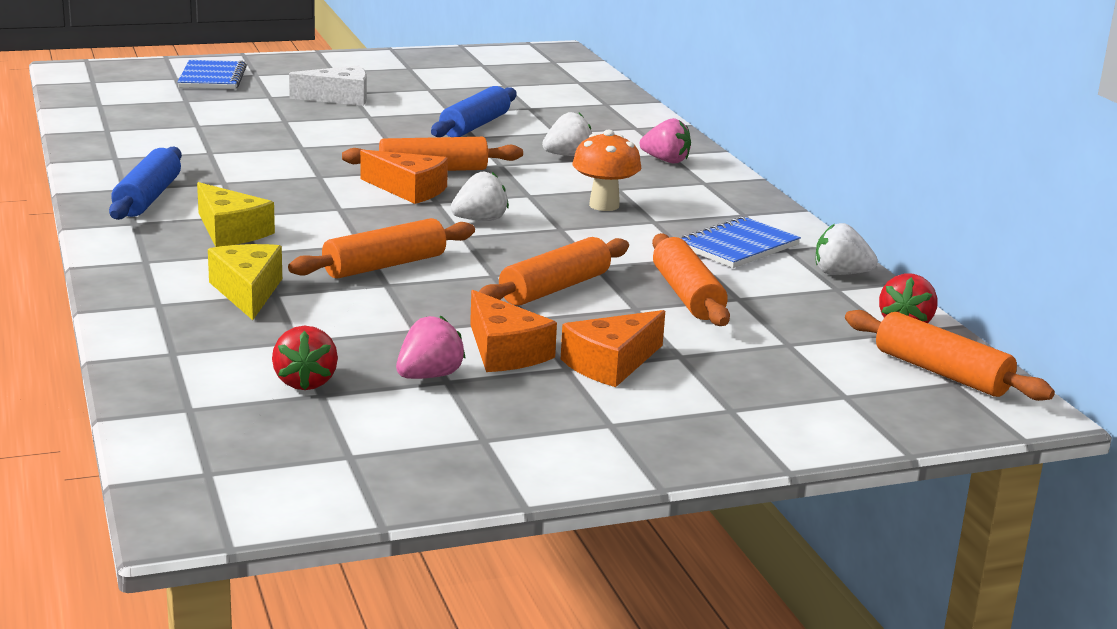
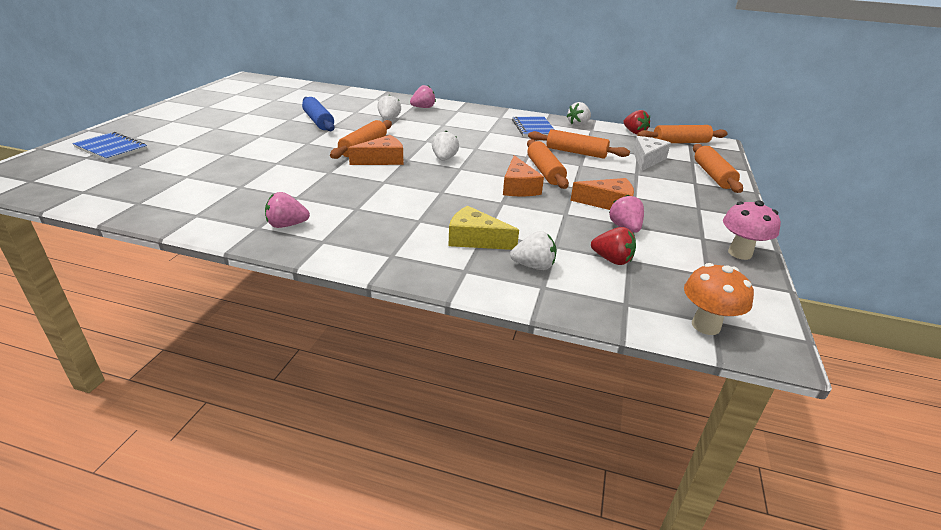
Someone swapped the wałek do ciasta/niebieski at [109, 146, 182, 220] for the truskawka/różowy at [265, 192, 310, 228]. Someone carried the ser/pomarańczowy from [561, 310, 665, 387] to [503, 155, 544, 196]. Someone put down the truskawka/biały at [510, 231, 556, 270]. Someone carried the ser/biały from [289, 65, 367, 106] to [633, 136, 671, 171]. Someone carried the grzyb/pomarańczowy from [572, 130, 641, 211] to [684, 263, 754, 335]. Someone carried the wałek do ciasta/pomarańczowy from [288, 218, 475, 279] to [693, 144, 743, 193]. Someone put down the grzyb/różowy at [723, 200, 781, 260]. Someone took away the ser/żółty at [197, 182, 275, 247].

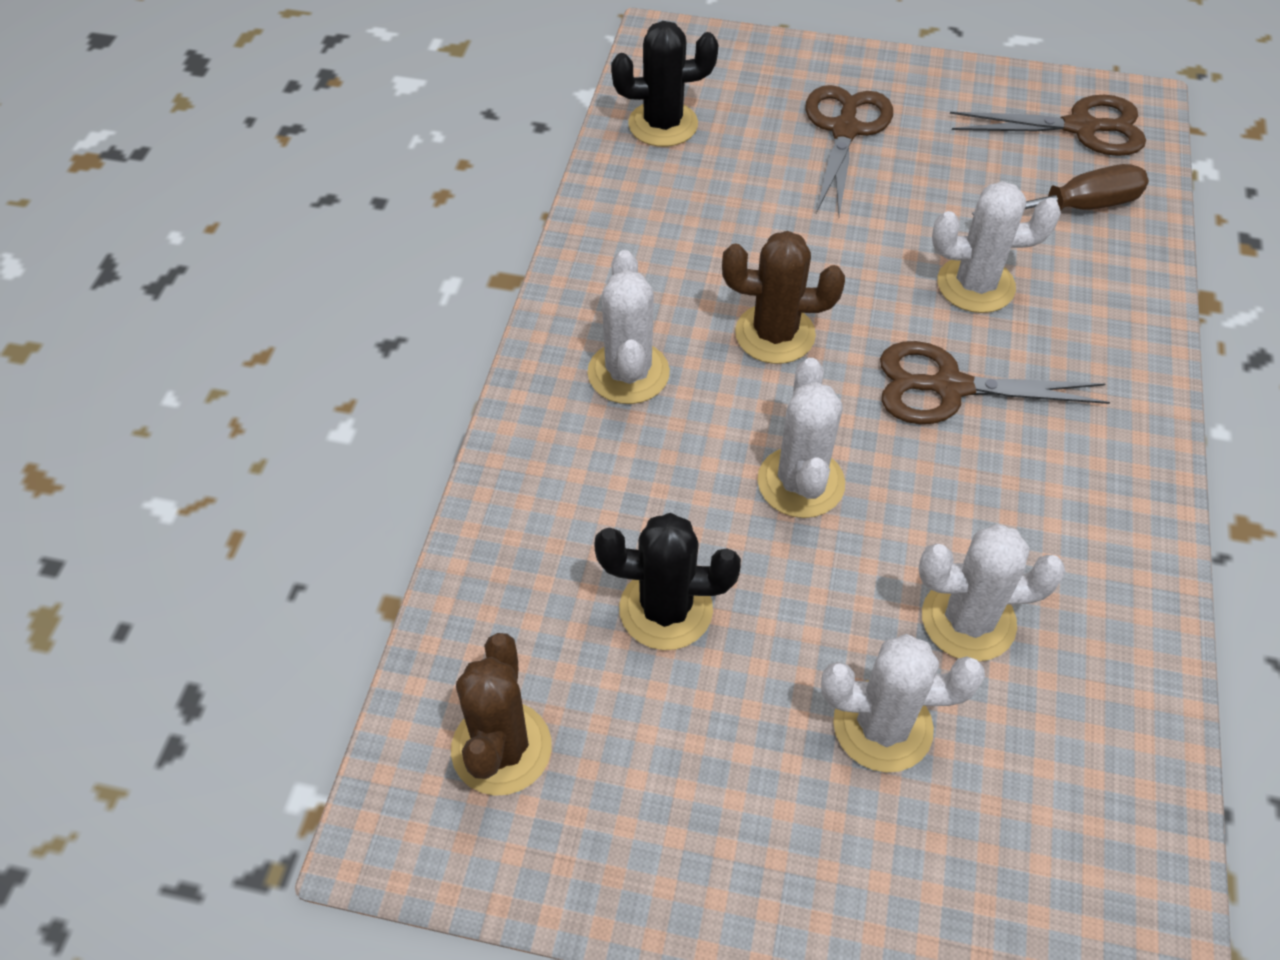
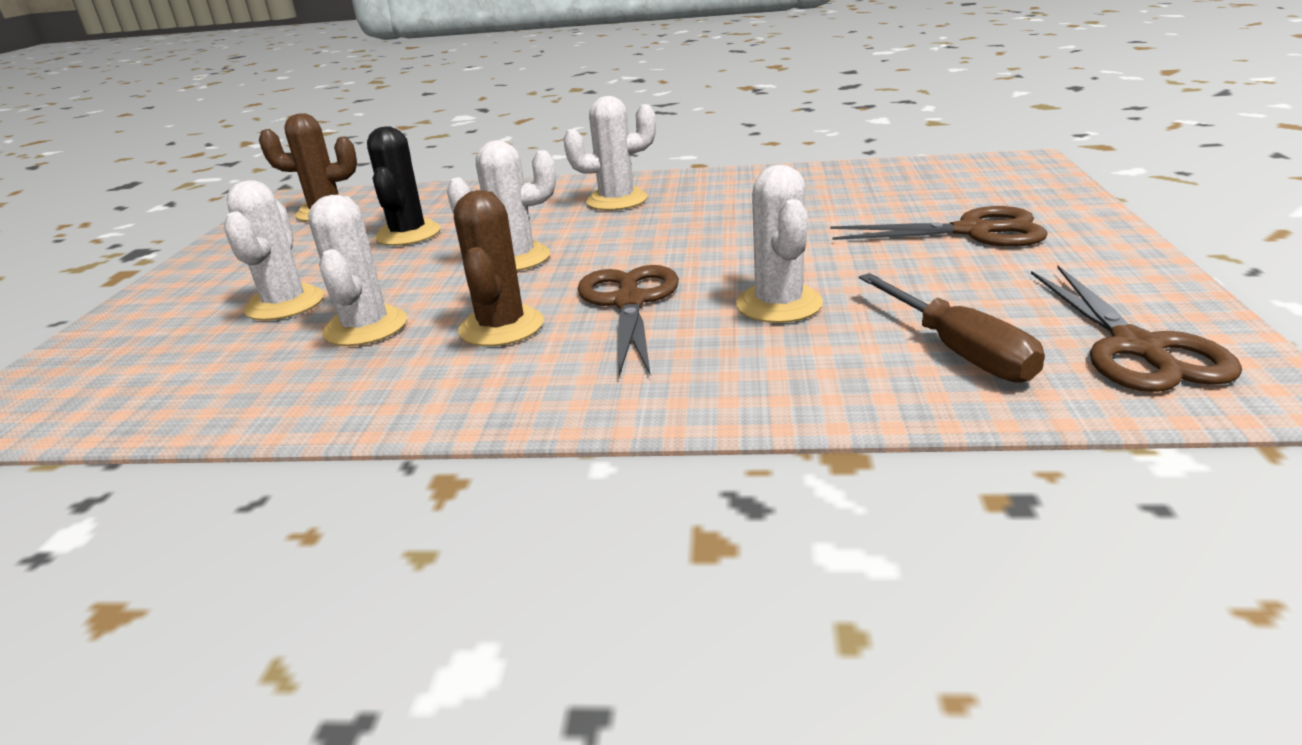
Someone carried the kaktus/brązowy from [722, 231, 845, 364] to [454, 190, 544, 346]. Someone took away the kaktus/czarny at [611, 21, 718, 147].

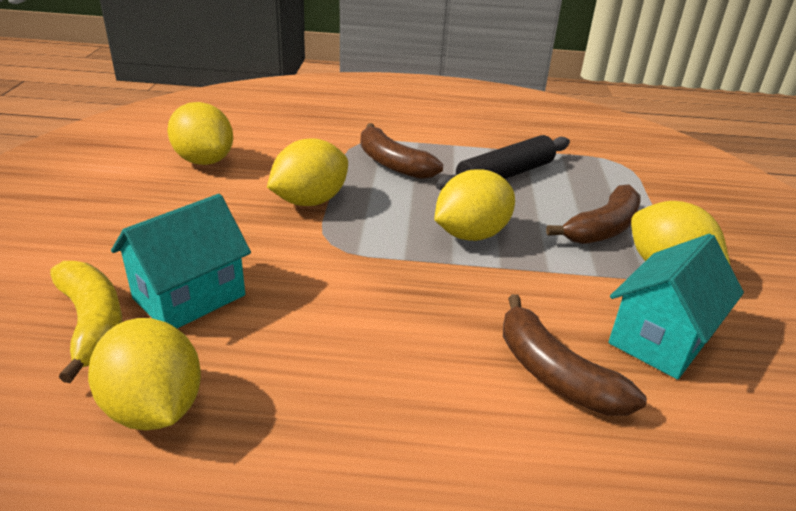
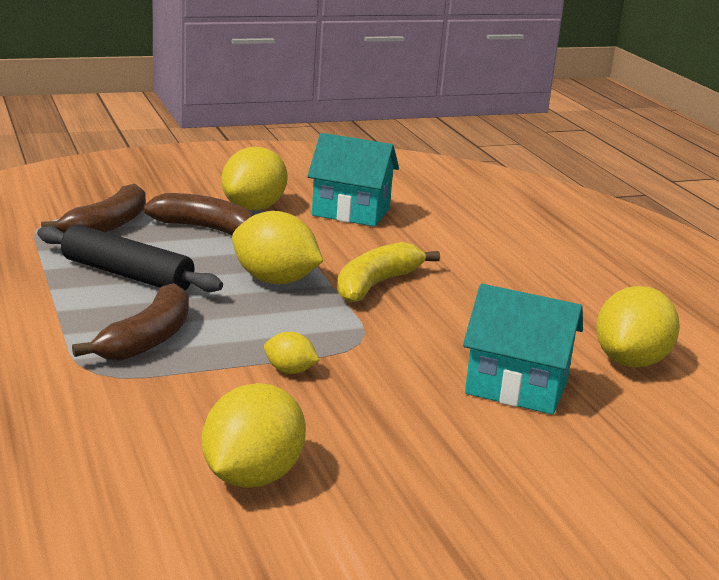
Someone carried the banan/brązowy from [503, 294, 647, 416] to [41, 184, 146, 233]. Someone scaled the cytryna/żółty at [267, 138, 348, 206] by 0.50. Someone carried the banan/żółty from [50, 261, 122, 383] to [337, 242, 440, 303].

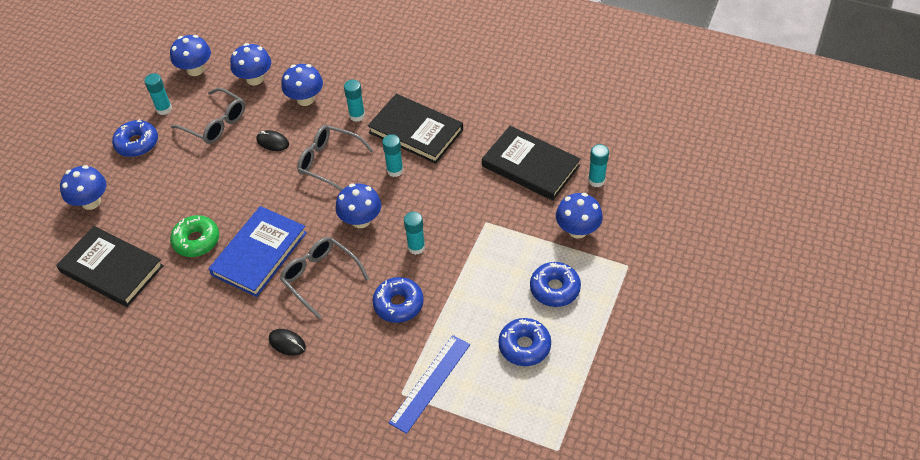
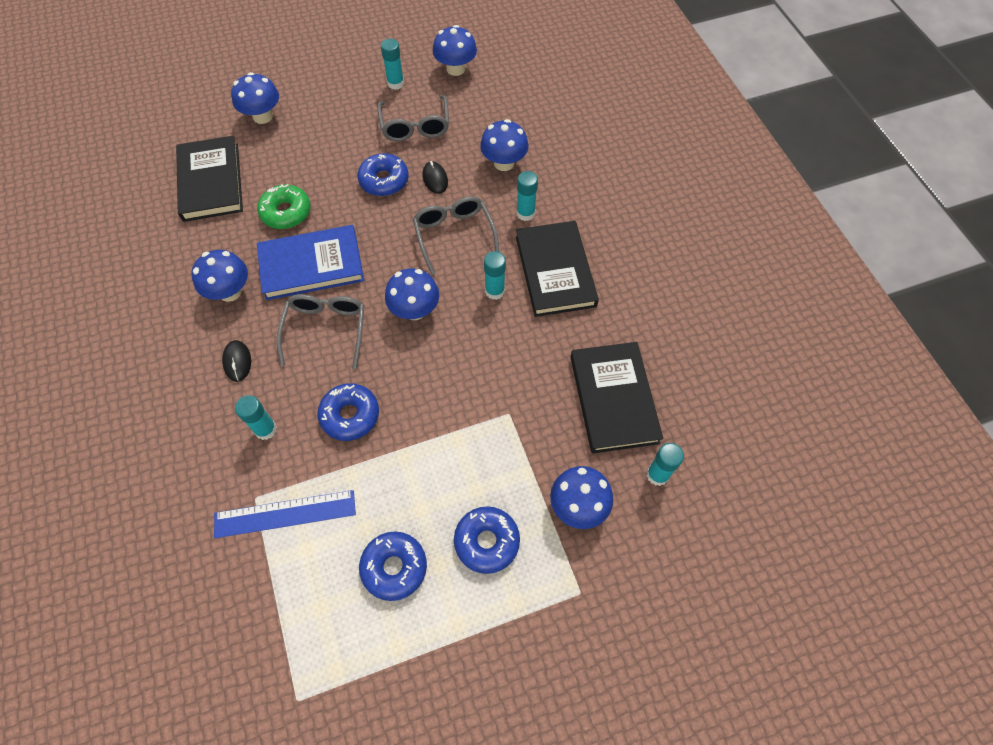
Someone carried the grzyb/niebieski from [230, 43, 271, 86] to [191, 250, 248, 302]. Someone carried the klej w sztyfcie/turkusowy from [404, 212, 425, 255] to [235, 395, 277, 440]. Someone carried the donut/niebieski from [112, 119, 158, 157] to [357, 153, 408, 196].

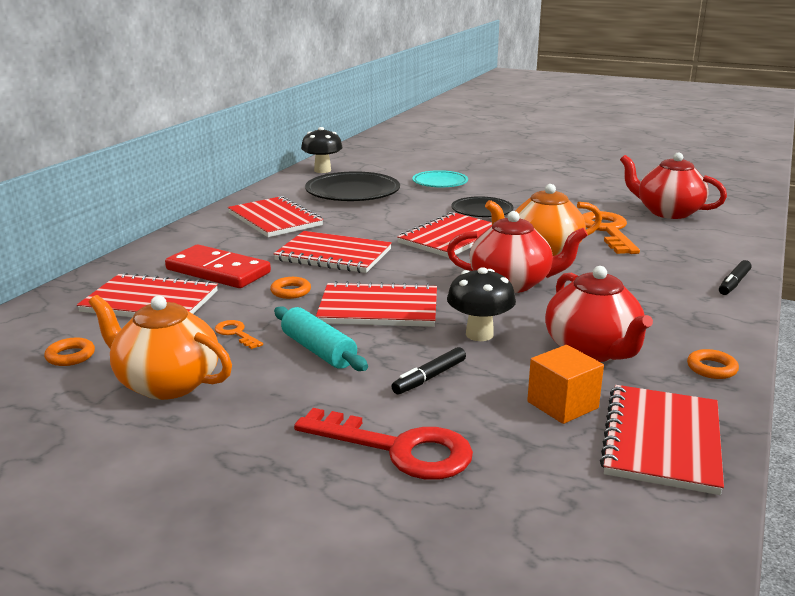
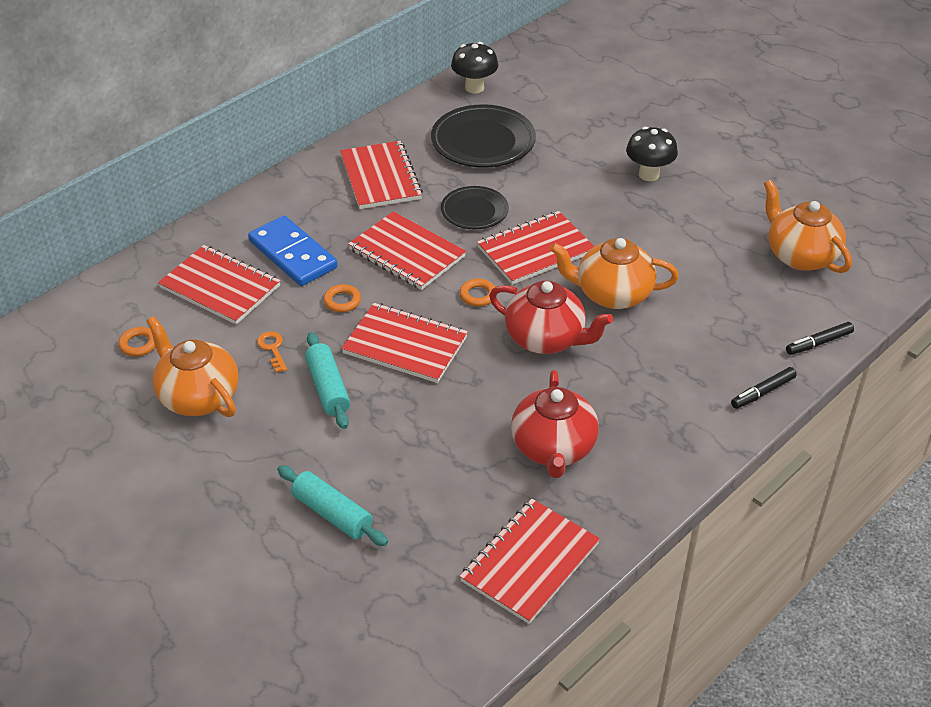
Someone repainted the kostka domina/czerwony at [165, 245, 271, 288], which became the kostka domina/niebieski at [248, 216, 338, 286]. Someone swapped the klucz/czerwony at [294, 408, 473, 480] for the wałek do ciasta/turkusowy at [277, 465, 388, 546]. Someone carried the talerz/czarny from [451, 196, 514, 217] to [441, 186, 509, 229]. Someone carried the pierścień/pomarańczowy from [687, 349, 739, 379] to [459, 279, 495, 306]. Someone carried the grzyb/czarny from [447, 267, 516, 341] to [626, 126, 678, 181]. Someone repainted the imbryk/czerwony at [620, 152, 727, 219], which became the imbryk/pomarańczowy at [764, 180, 852, 273]. Someone carried the flamaster/czarny from [391, 347, 466, 394] to [786, 322, 854, 355]. Someone took away the talerz/turkusowy at [412, 170, 468, 188]. Someone took away the sześcian/pomarańczowy at [527, 345, 604, 424]. Someone took away the klucz/pomarańczowy at [582, 211, 640, 254].

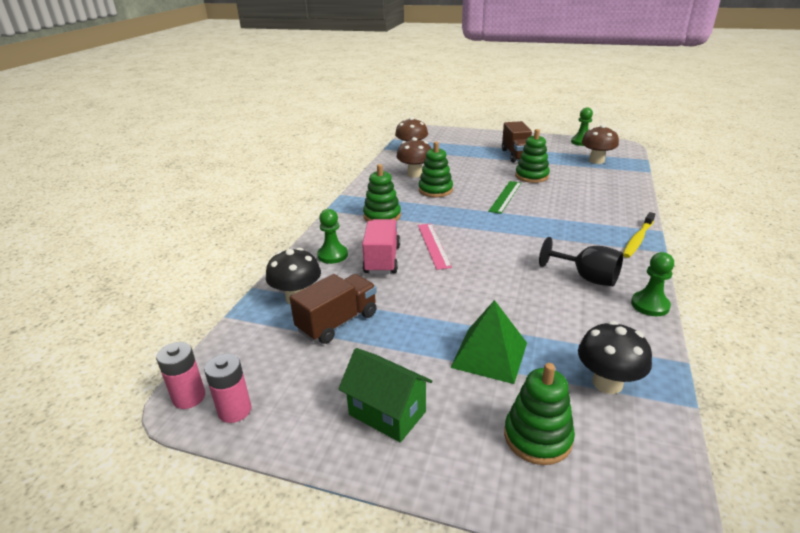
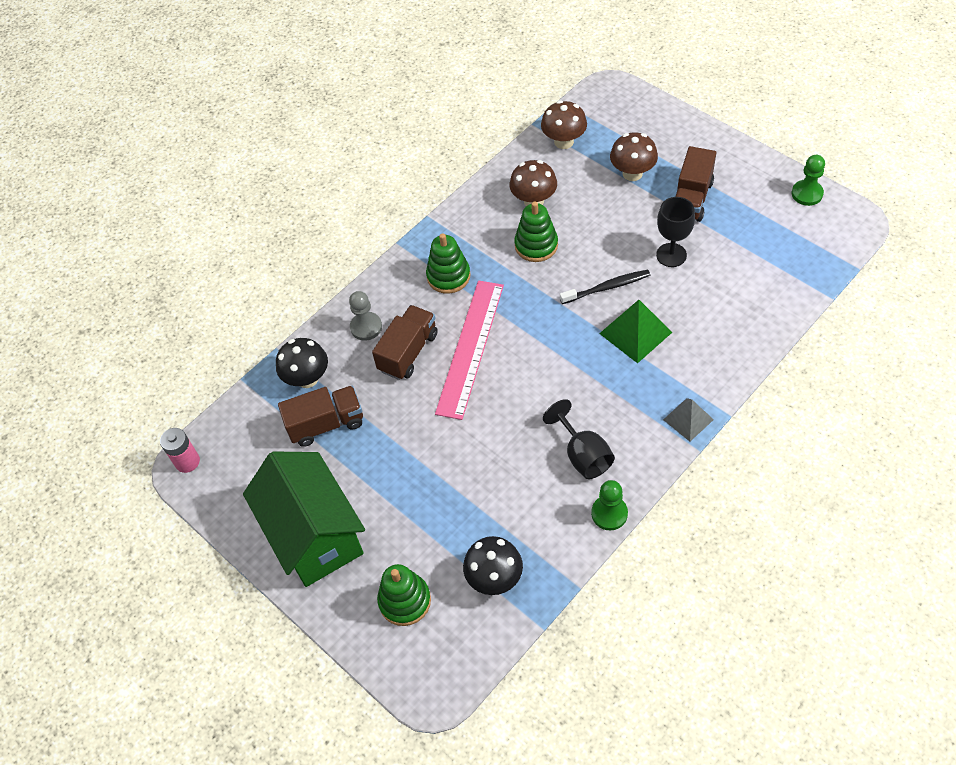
Someone scaled the domek/zielony at [338, 348, 433, 442] by 1.78. Someone repainted the pionek/zielony at [317, 209, 348, 264], which became the pionek/szary at [349, 291, 382, 341]. Someone repainted the ciężarówka/różowy at [362, 219, 400, 274], which became the ciężarówka/brązowy at [372, 305, 438, 380]. Someone scaled the linijka/różowy at [418, 224, 452, 270] by 1.68. Someone swapped the linijka/zielony at [488, 181, 521, 214] for the szczoteczka do zębów/czarny at [560, 270, 650, 304]. Someone carried the piramida/zielony from [451, 300, 527, 384] to [599, 300, 672, 363]. Someone carried the grzyb/brązowy from [581, 125, 619, 164] to [610, 132, 658, 181]. Someone swapped the zabawka nakładanka/zielony at [515, 129, 550, 183] for the kielich/czarny at [656, 197, 695, 267]. Someone swapped the szczoteczka do zębów/żółty at [623, 212, 655, 258] for the piramida/szary at [663, 398, 714, 441]. Someone took away the bateria/różowy at [204, 354, 251, 423].

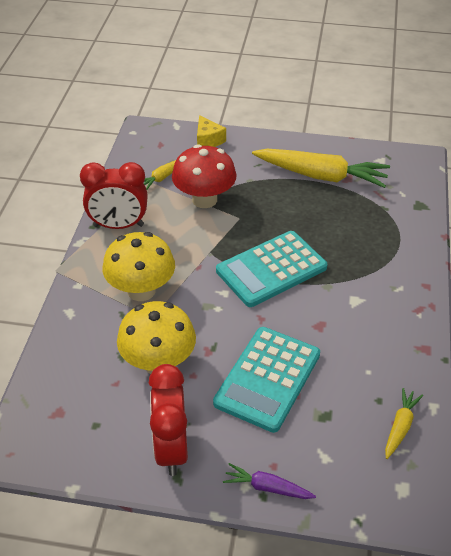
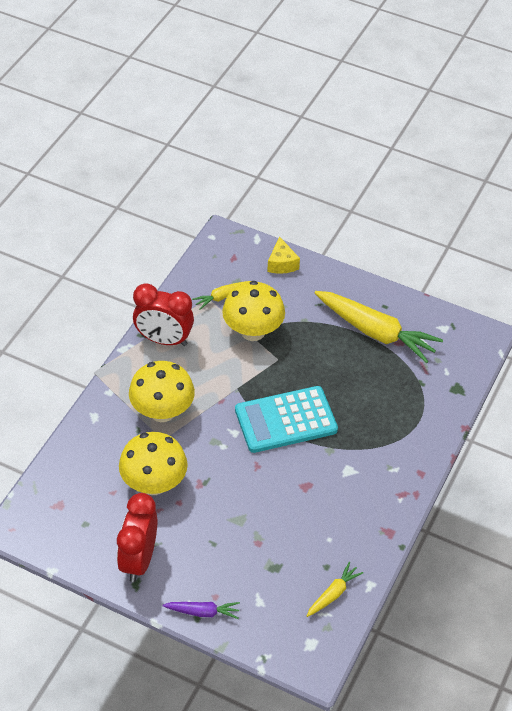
Someone rotated the marchewka/fioletowy at [223, 463, 316, 499] by 150 degrees clockwise. Someone repainted the grzyb/czerwony at [172, 144, 237, 208], which became the grzyb/żółty at [222, 281, 285, 341]. Someone took away the kalkulator/turkusowy at [213, 327, 320, 433].

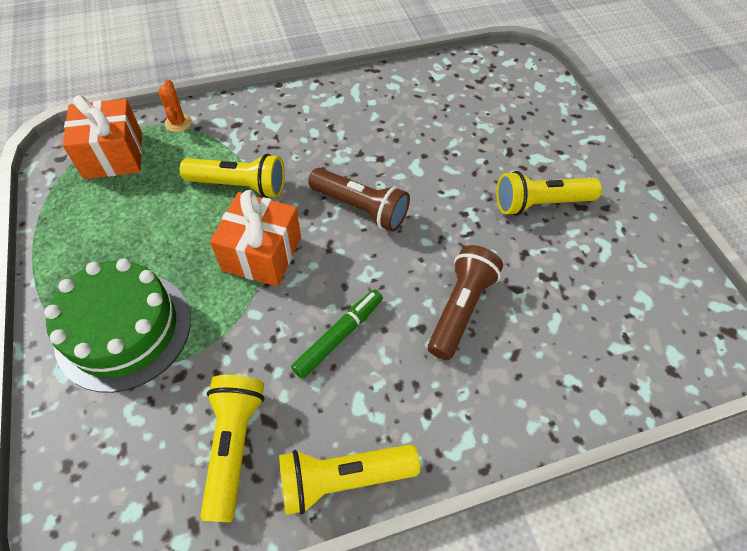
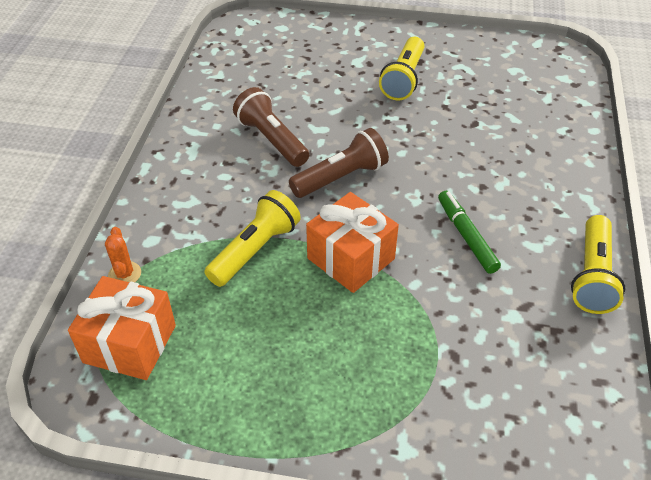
Someone rotated the kaktus/pomarańczowy at [158, 80, 192, 132] by 60 degrees clockwise. Someone carried the latarka/brązowy from [428, 245, 503, 360] to [233, 87, 309, 167]. Someone took away the tort/zielony at [44, 258, 191, 393]. Someone took away the latarka/żółty at [200, 375, 264, 522].

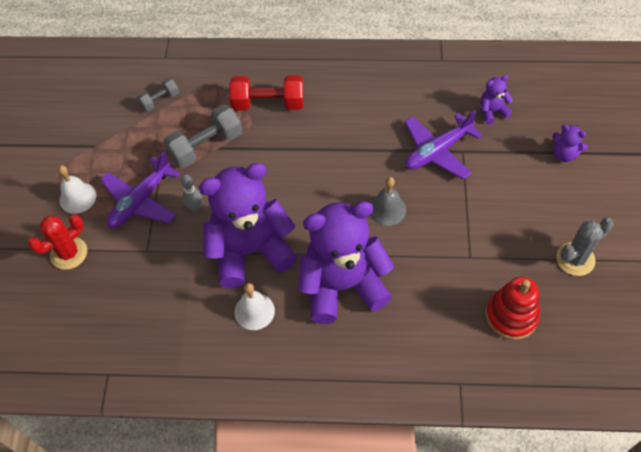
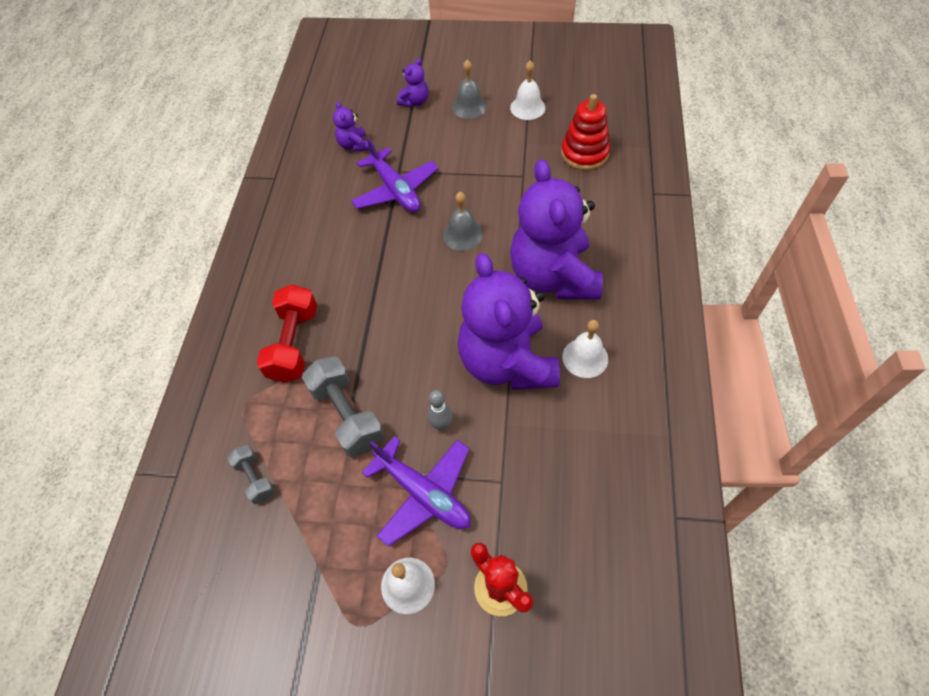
Someone put down the dzwonek/szary at [452, 60, 487, 119]. Someone swapped the kaktus/szary at [556, 218, 613, 276] for the dzwonek/biały at [510, 60, 546, 120].

